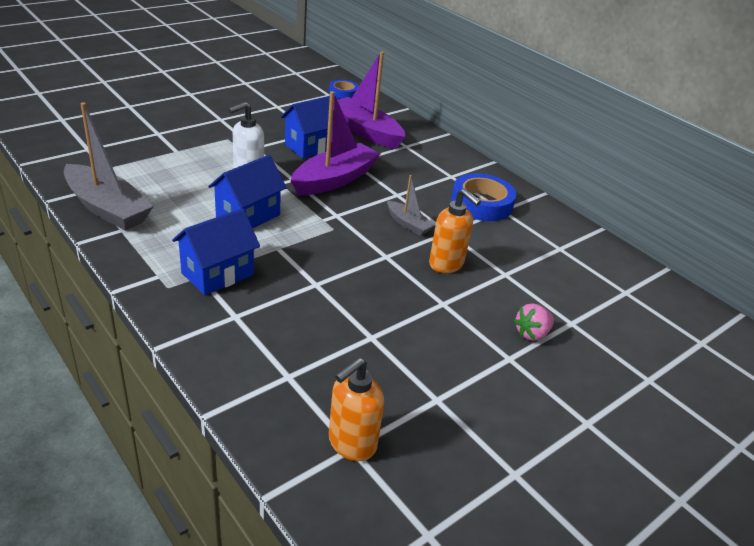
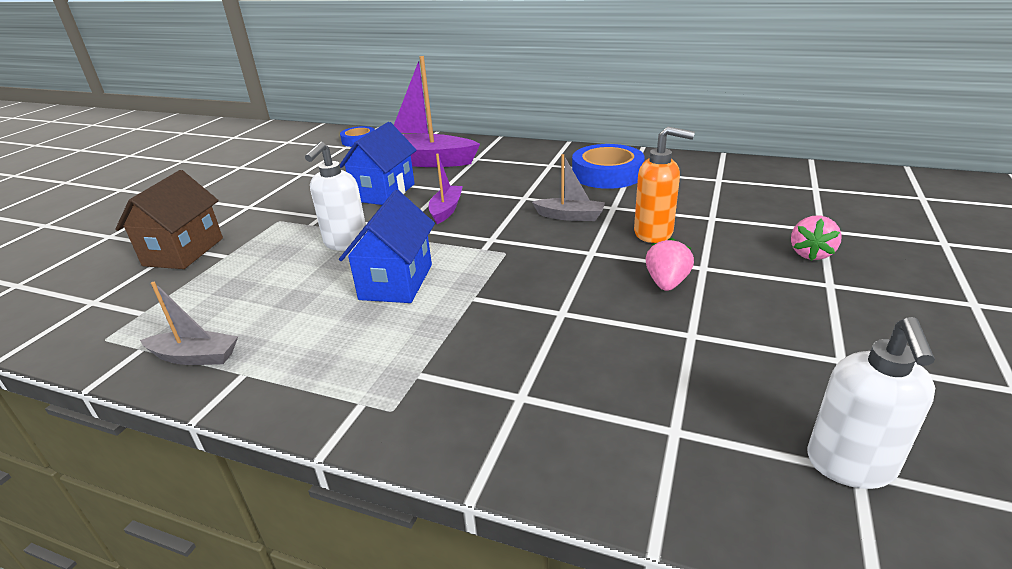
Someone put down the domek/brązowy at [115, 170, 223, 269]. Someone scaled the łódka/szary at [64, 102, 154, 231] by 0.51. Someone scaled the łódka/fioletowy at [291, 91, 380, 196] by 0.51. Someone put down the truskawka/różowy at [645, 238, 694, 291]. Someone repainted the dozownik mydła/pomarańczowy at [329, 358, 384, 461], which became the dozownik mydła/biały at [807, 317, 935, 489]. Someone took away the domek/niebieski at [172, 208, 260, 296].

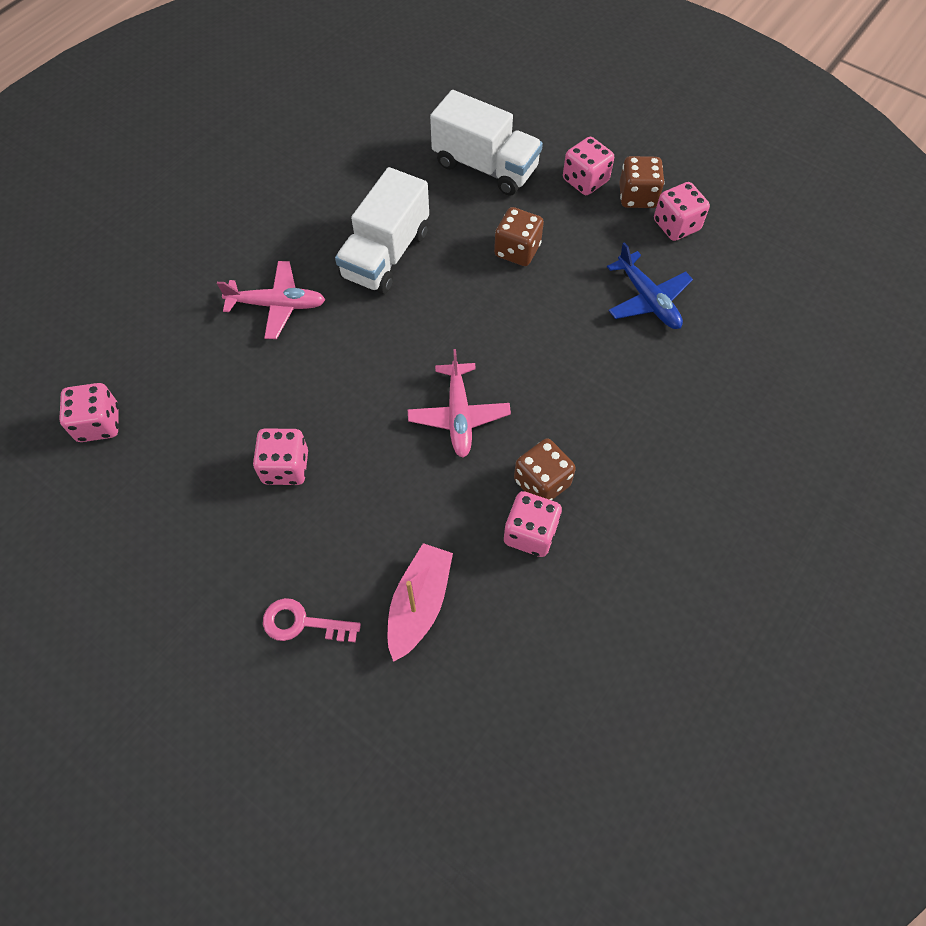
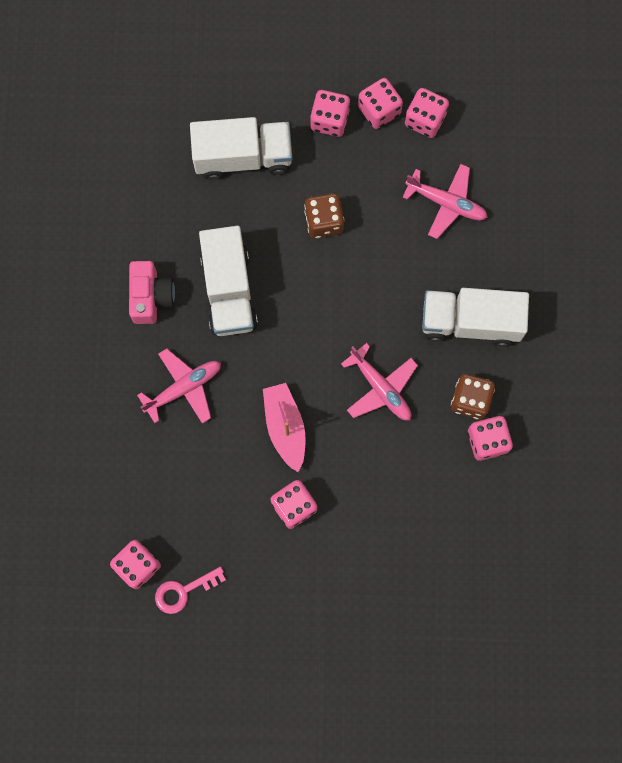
Someone put down the aparat fotograficzny/różowy at [129, 261, 175, 324]. Someone carried the klucz/różowy from [263, 598, 361, 642] to [155, 567, 226, 614]. Someone carried the łódka/różowy from [388, 543, 453, 662] to [263, 383, 306, 472]. Someone repainted the kostka do gry/brązowy at [619, 156, 665, 208], which became the kostka do gry/różowy at [358, 78, 403, 129]. Someone repainted the samolot/niebieski at [607, 242, 693, 329], which became the samolot/różowy at [403, 164, 487, 239]. Someone put down the ciężarówka/biały at [422, 288, 529, 347].

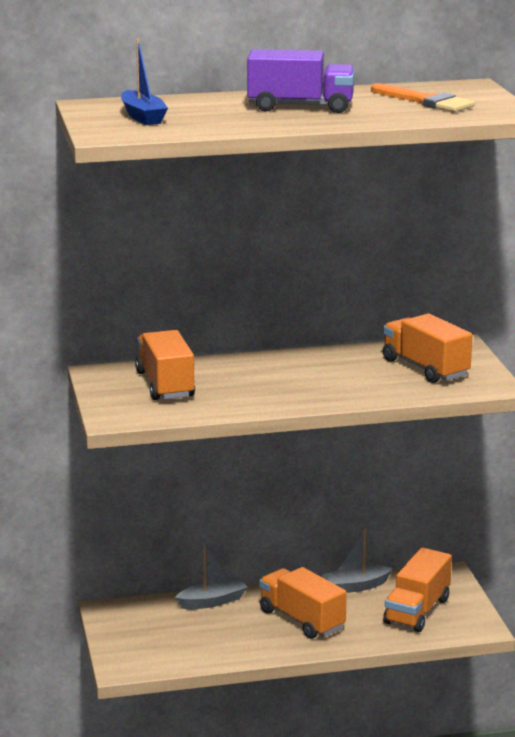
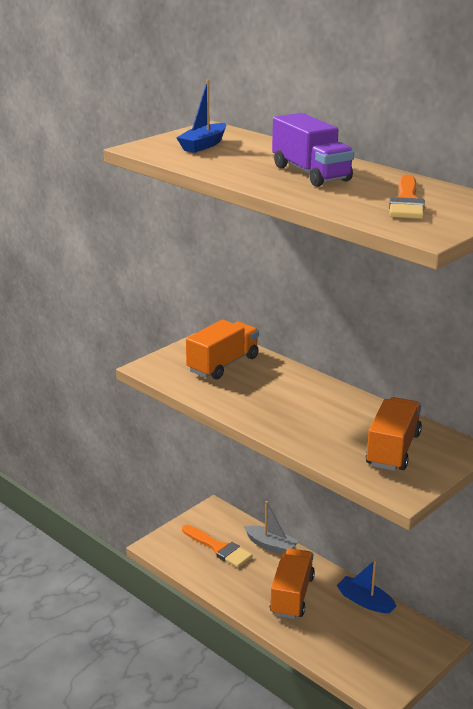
Someone put down the pędzel/pomarańczowy at [182, 525, 252, 568]. Someone repainted the łódka/szary at [322, 528, 393, 593], which became the łódka/niebieski at [337, 560, 396, 613]. Someone took away the ciężarówka/pomarańczowy at [383, 547, 452, 632].

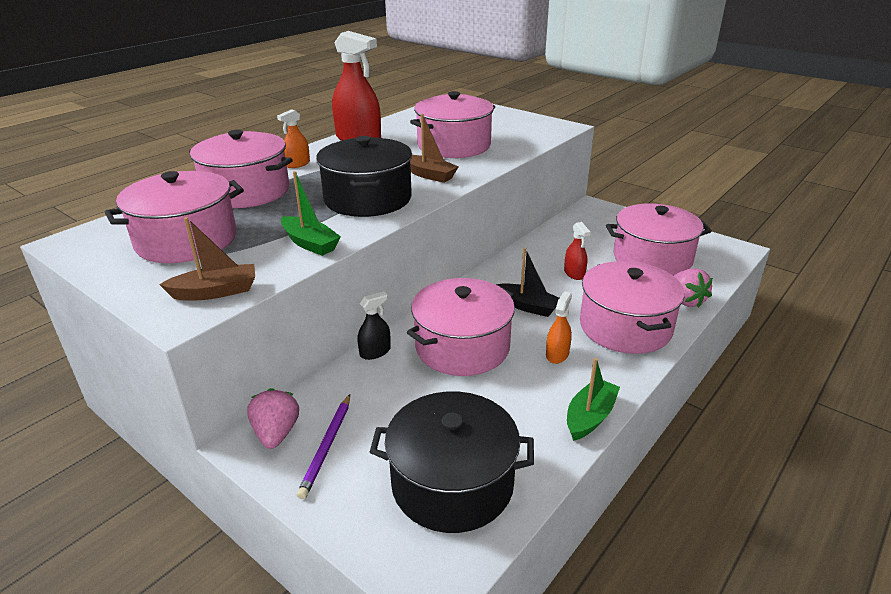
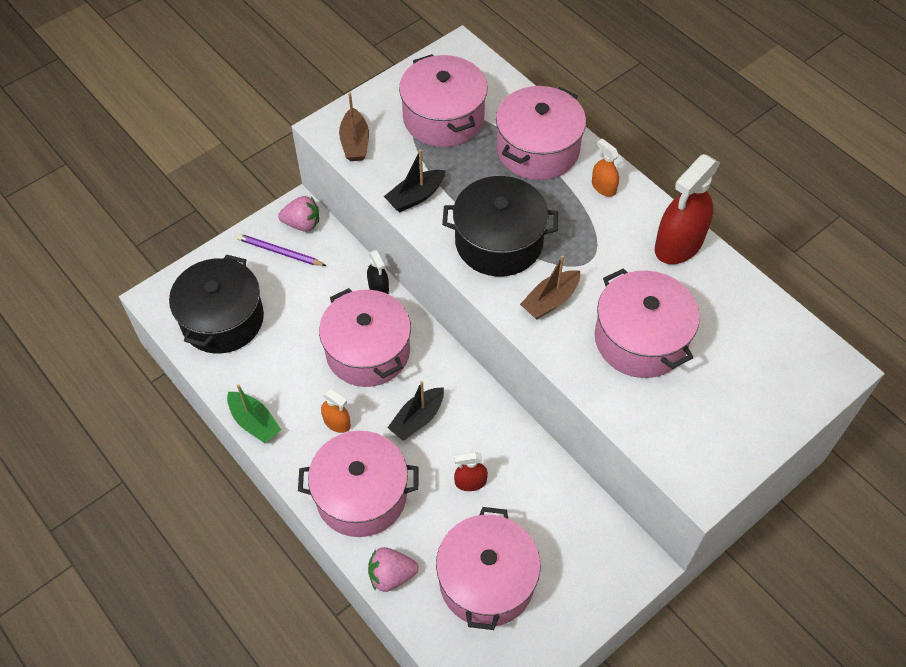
Someone repainted the łódka/zielony at [281, 171, 341, 256], which became the łódka/czarny at [384, 149, 446, 212].

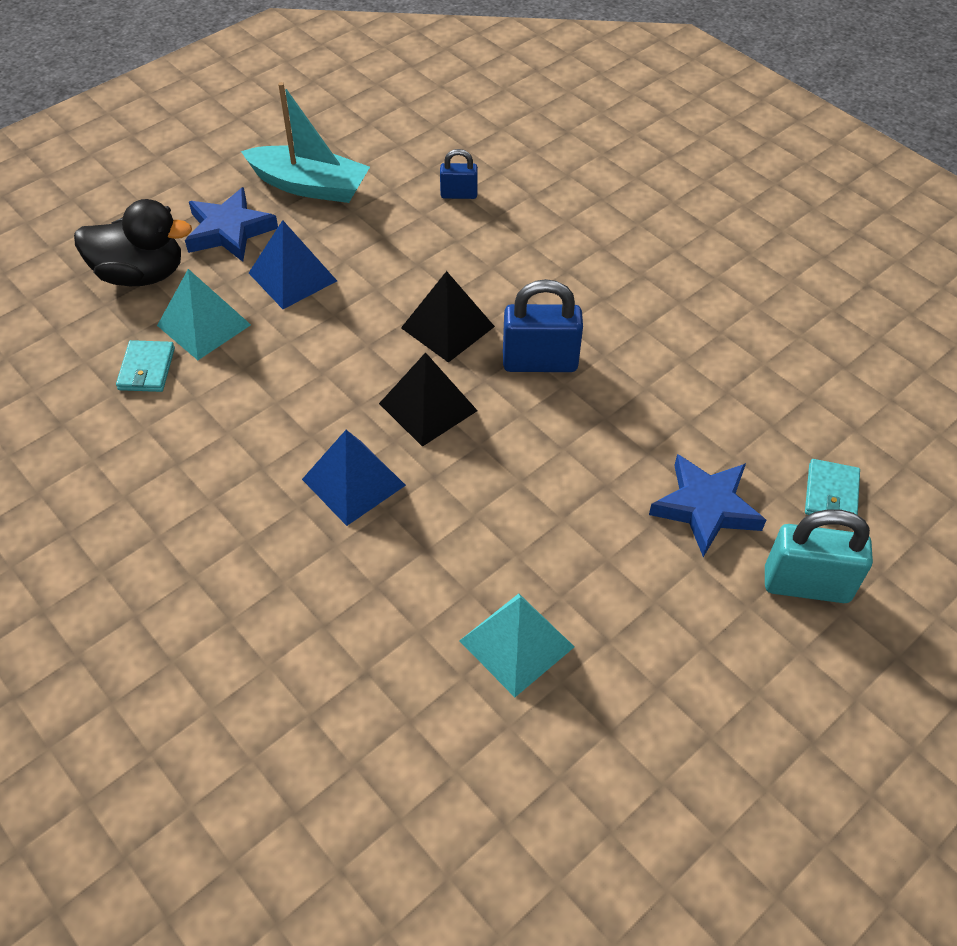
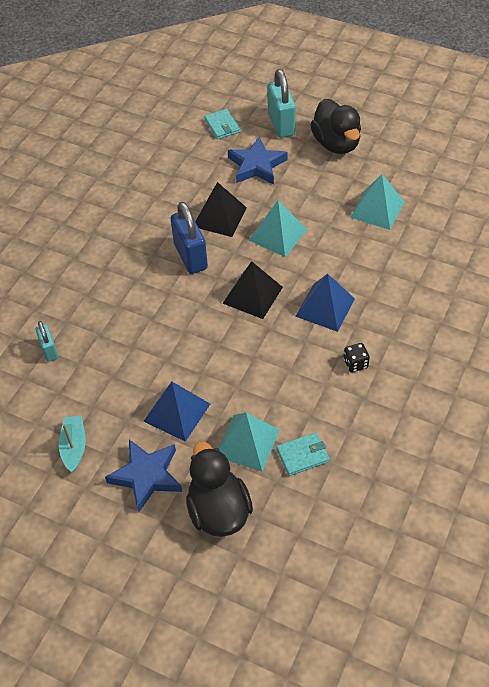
Someone repainted the kłódka/niebieski at [440, 149, 478, 199], which became the kłódka/turkusowy at [36, 321, 58, 362]. Someone scaled the łódka/turkusowy at [241, 82, 370, 203] by 0.58. Someone carried the piramida/czarny from [401, 271, 495, 363] to [195, 182, 247, 237]. Someone rotated the portfel/turkusowy at [805, 459, 860, 515] by 75 degrees clockwise. Someone put down the piramida/turkusowy at [249, 200, 307, 257]. Someone put down the kaczka/czarny at [310, 99, 361, 154]. Someone put down the kostka do gry/czarny at [343, 343, 370, 372].

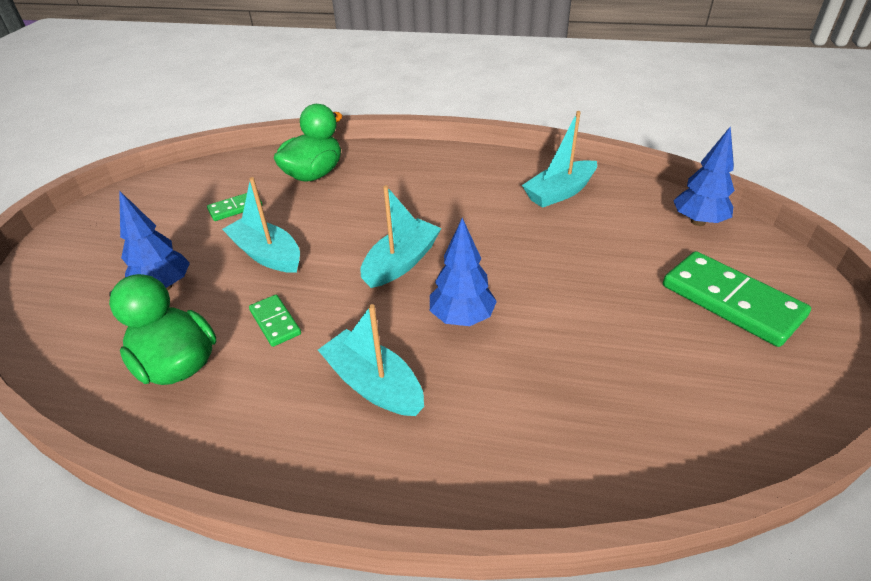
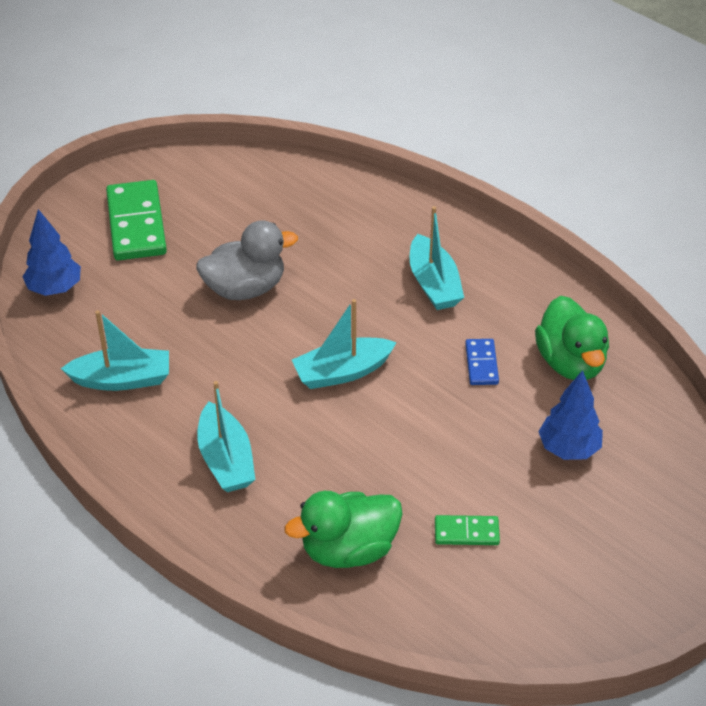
Someone put down the kaczka/szary at [196, 220, 298, 300]. Someone carried the łódka/turkusowy from [222, 177, 300, 273] to [197, 381, 256, 492]. Someone repainted the kostka domina/zielony at [249, 295, 301, 347], which became the kostka domina/niebieski at [465, 339, 499, 385]. Someone took away the drzewko/niebieski at [430, 218, 497, 326].

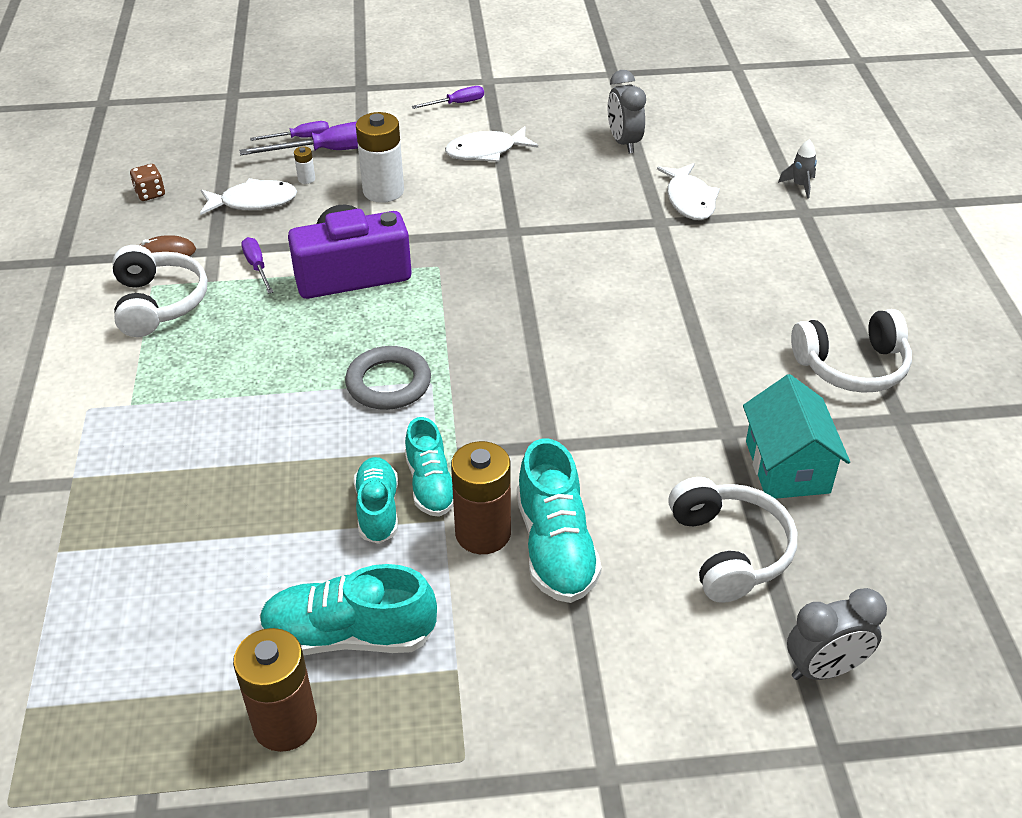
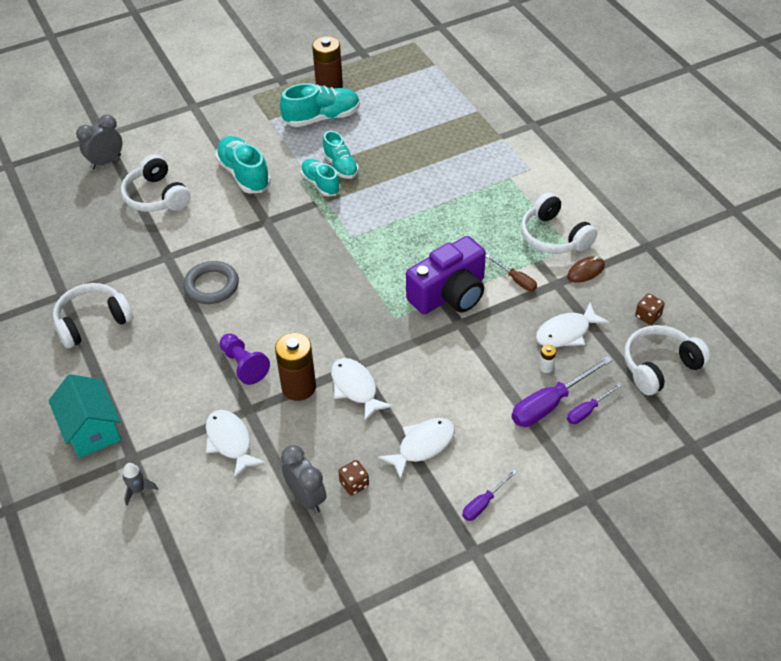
Someone carried the domek/turkusowy from [743, 374, 850, 499] to [48, 374, 121, 458]. Someone carried the pierścień/szary from [345, 346, 431, 410] to [183, 261, 239, 304]. Someone put down the pionek/fioletowy at [220, 333, 270, 385]. Someone carried the bateria/brązowy from [451, 441, 511, 554] to [275, 333, 316, 401]. Someone put down the ryba/biały at [331, 358, 393, 421]. Someone put down the kostka do gry/brązowy at [338, 460, 369, 496]. Someone repainted the śrubokręt/fioletowy at [241, 237, 273, 294], which became the śrubokręt/brązowy at [486, 255, 537, 291]. Someone put down the słuchawki/biały at [624, 325, 711, 395]. Someone took away the bateria/biały at [356, 112, 404, 203].

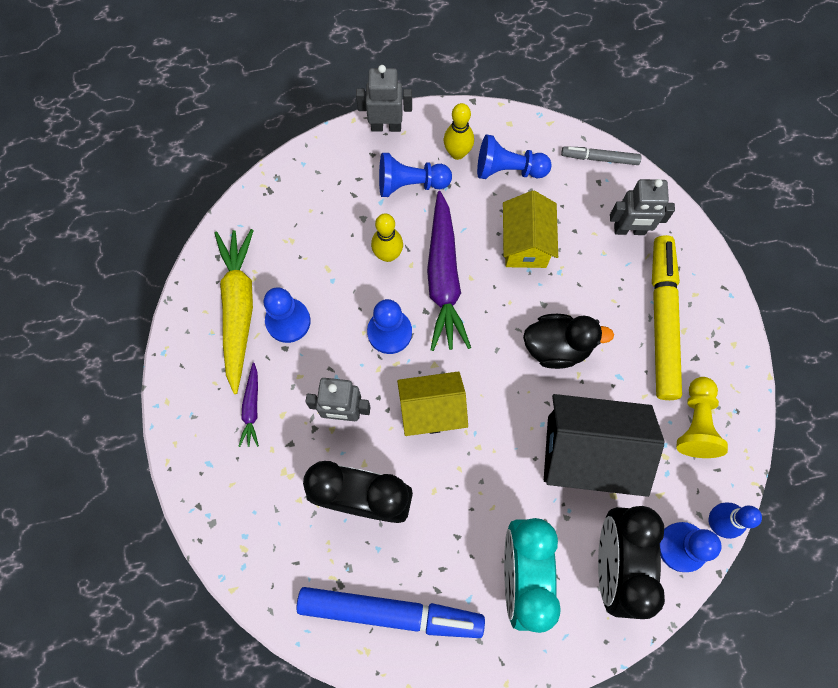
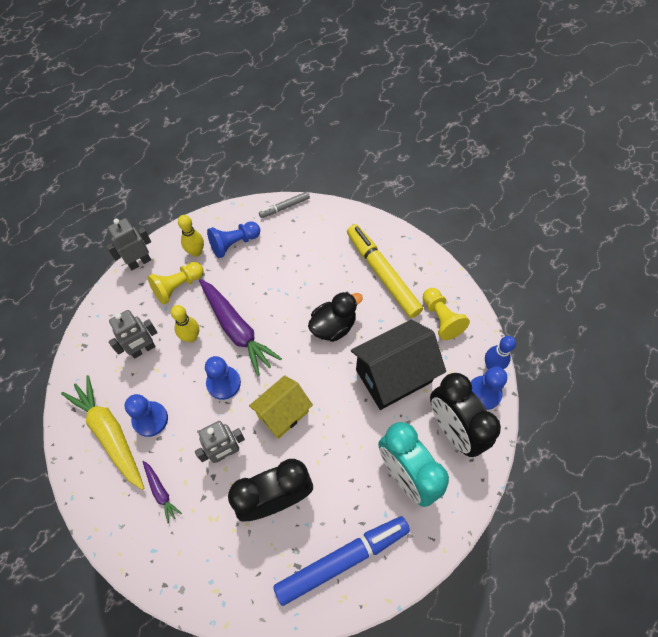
Someone carried the robot/szary from [610, 179, 675, 235] to [109, 310, 157, 359]. Someone repainted the pionek/niebieski at [379, 153, 452, 197], which became the pionek/żółty at [148, 262, 203, 305]. Someone took away the domek/żółty at [503, 190, 558, 268].

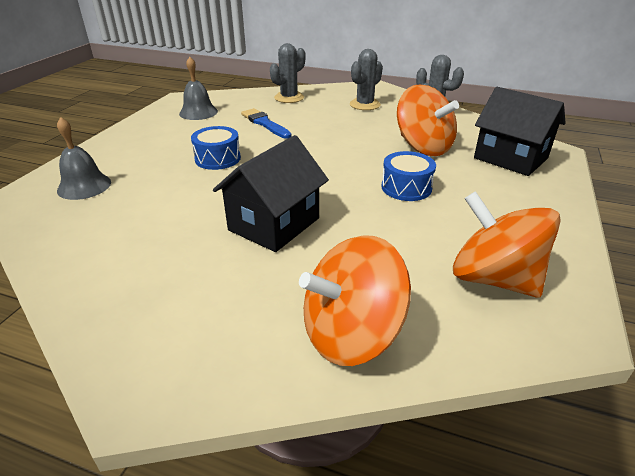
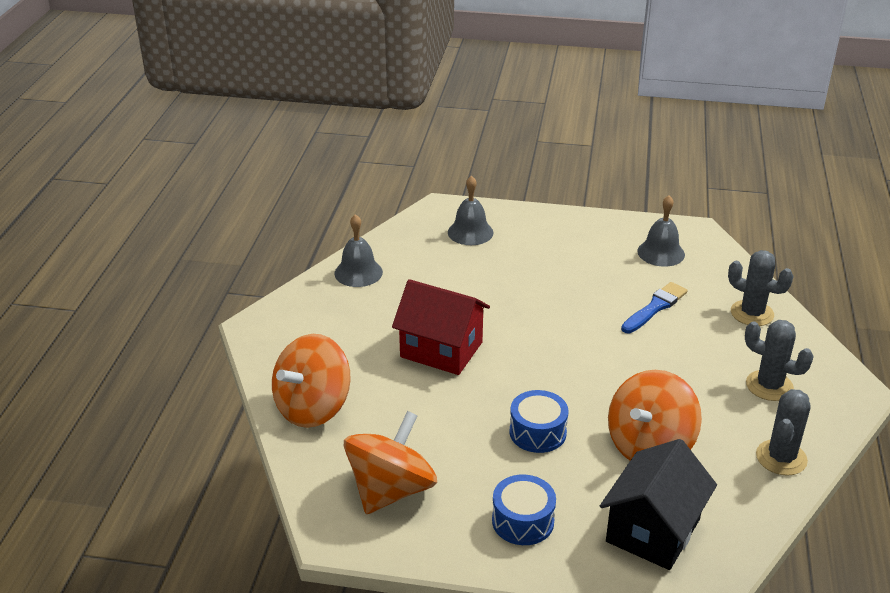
Someone rotated the bączek/pomarańczowy at [299, 235, 411, 366] by 105 degrees counterclockwise. Someone put down the dzwonek/szary at [334, 214, 383, 287]. Someone repainted the domek/czarny at [213, 135, 329, 252], which became the domek/czerwony at [392, 279, 490, 375]. Someone carried the bęben/niebieski from [191, 126, 241, 170] to [492, 474, 556, 545].

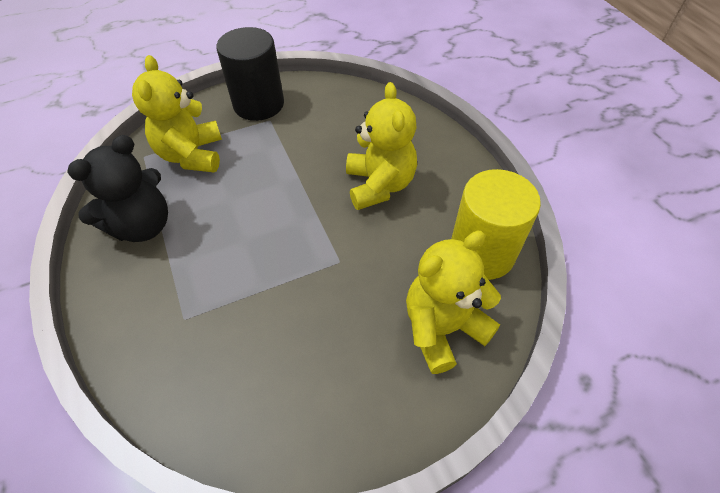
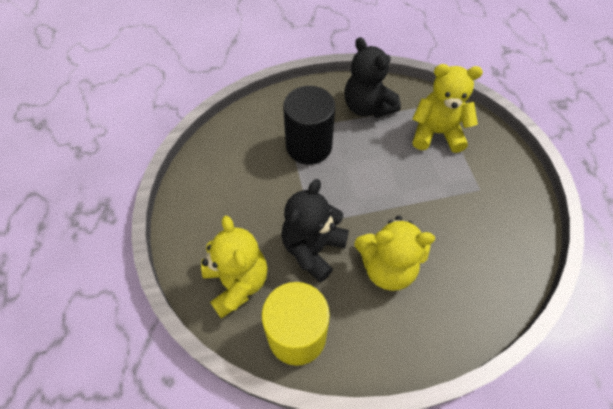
Someone put down the miś/czarny at [281, 179, 349, 283]. Someone carried the walec/czarny from [216, 27, 284, 121] to [283, 86, 335, 165].

